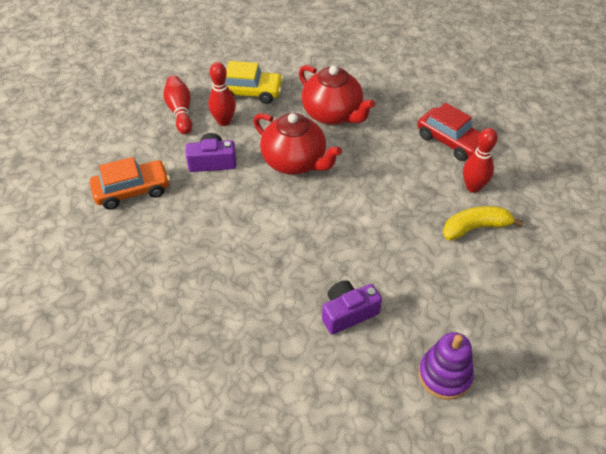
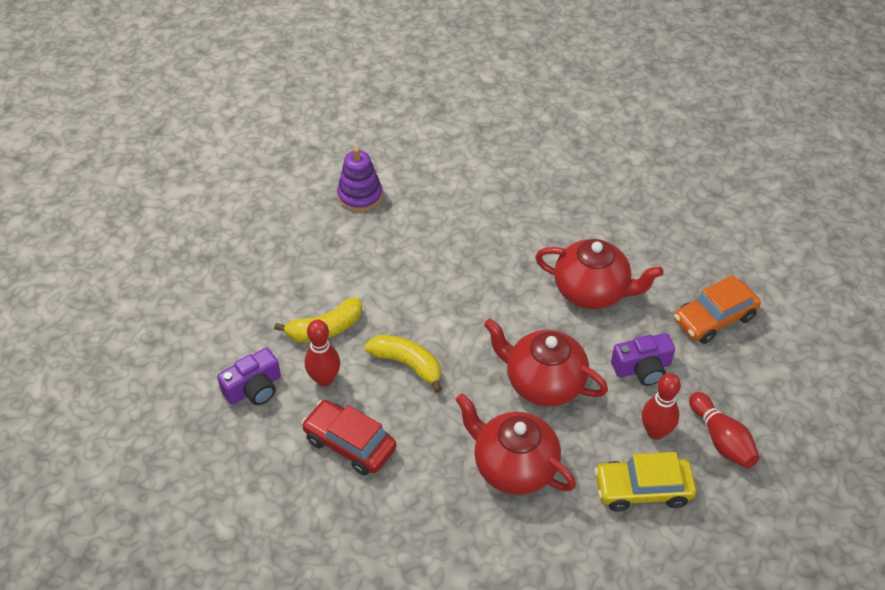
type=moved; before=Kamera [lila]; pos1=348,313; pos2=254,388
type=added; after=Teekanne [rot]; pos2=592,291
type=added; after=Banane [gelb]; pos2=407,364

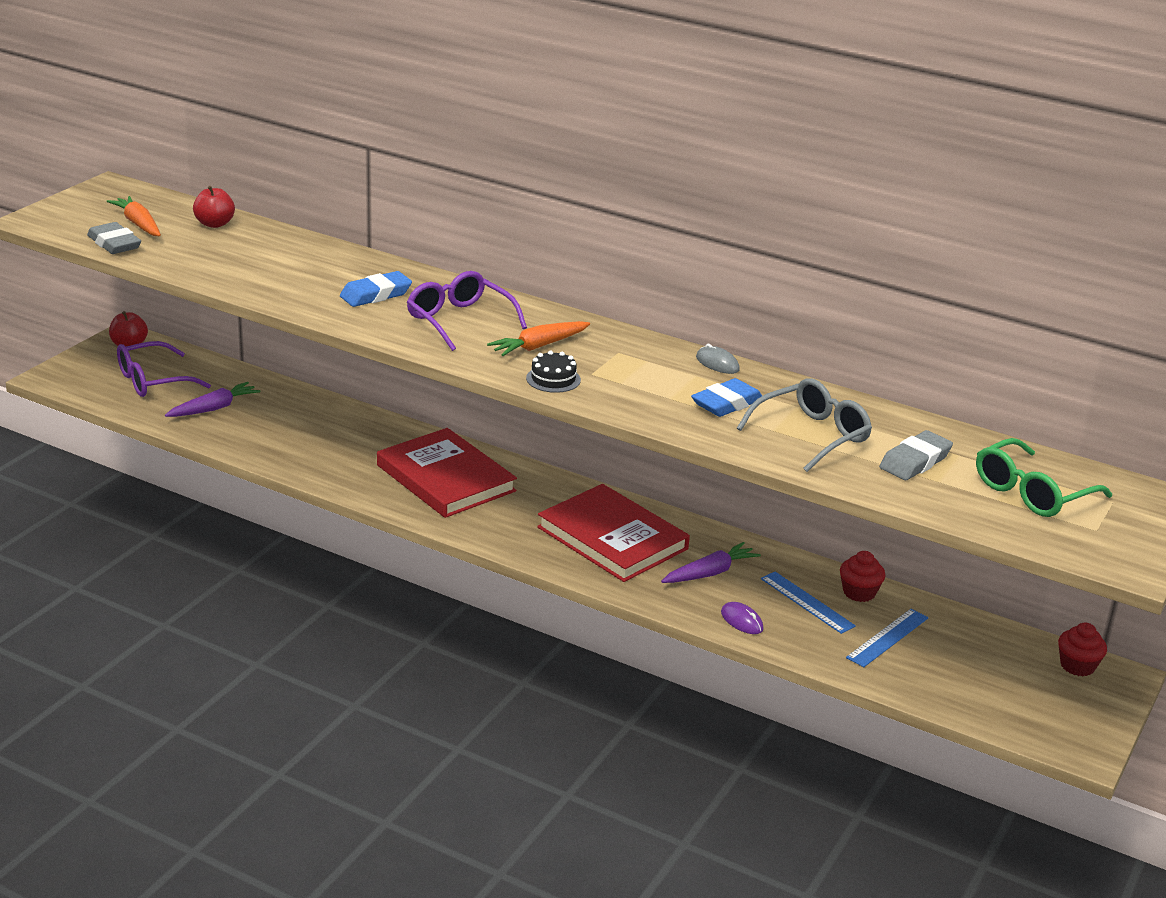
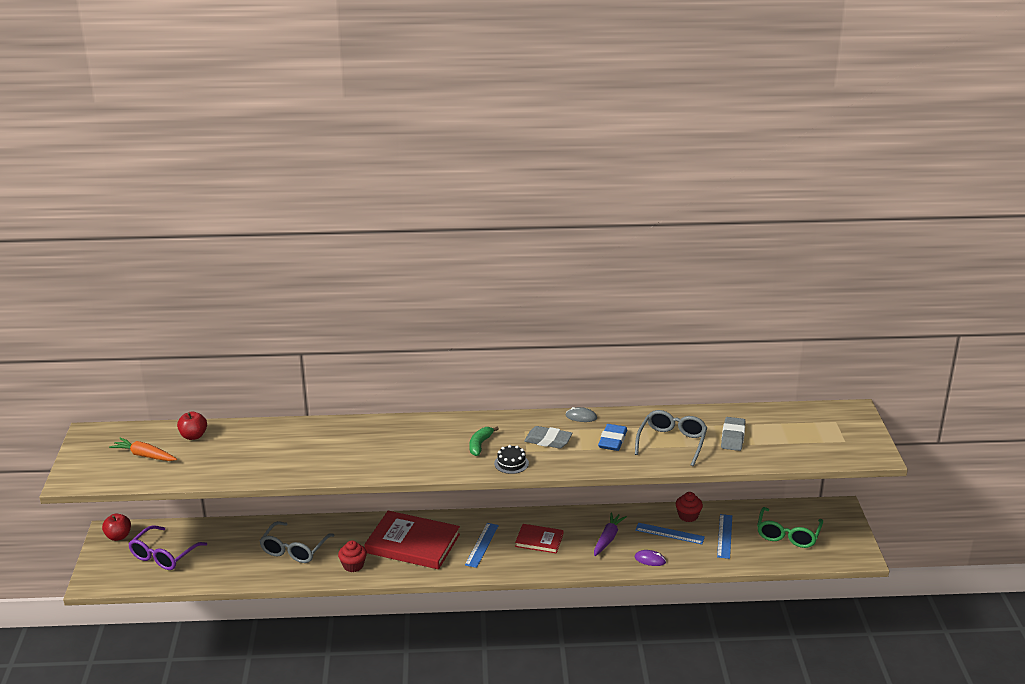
type=moved; before=Radiergummi [grau]; pos1=114,244; pos2=548,440
type=removed; before=Radiergummi [blau]; pos1=375,294
type=removed; before=Brille [lila]; pos1=459,320
type=replaced; before=Karotte [orange]; after=Banane [grün]; pos1=539,346; pos2=480,445
type=removed; before=Karotte [lila]; pos1=214,408
type=moved; before=Brille [grün]; pos1=1031,493; pos2=788,535
type=resized; before=Buch [rot]; pos1=612,538; pos2=539,540; scale=0.54
type=moved; before=Muffin [rot]; pos1=1077,666; pos2=353,565
type=added; after=Brille [grau]; pos2=294,550
type=added; after=Lineal [blau]; pos2=482,545

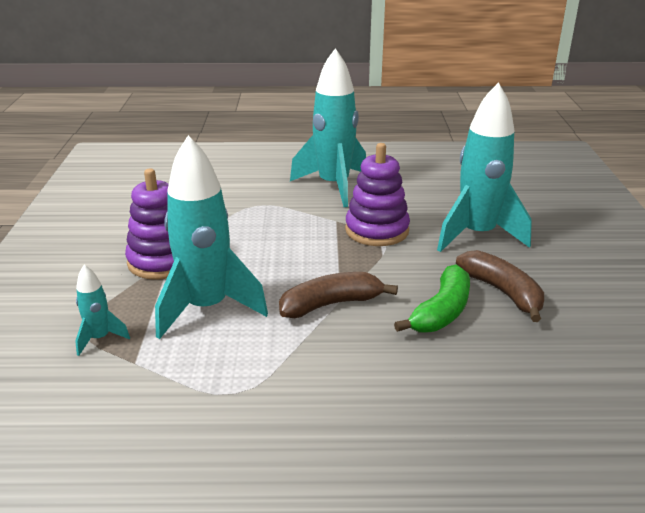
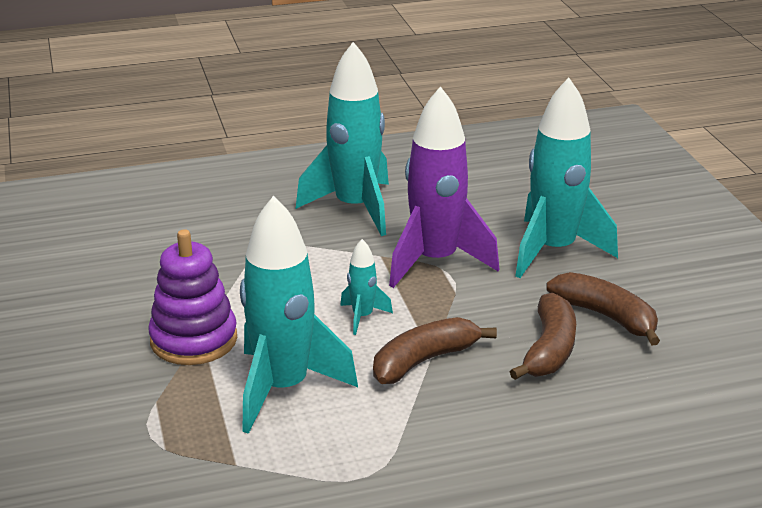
type=replaced; before=Stapelspielzeug [lila]; after=Rakete [lila]; pos1=377,230; pos2=435,261
type=recoloured; before=Banane [grün]; after=Banane [braun]; pos1=441,312; pos2=549,350
type=moved; before=Rakete [türkis]; pos1=100,338; pos2=362,317

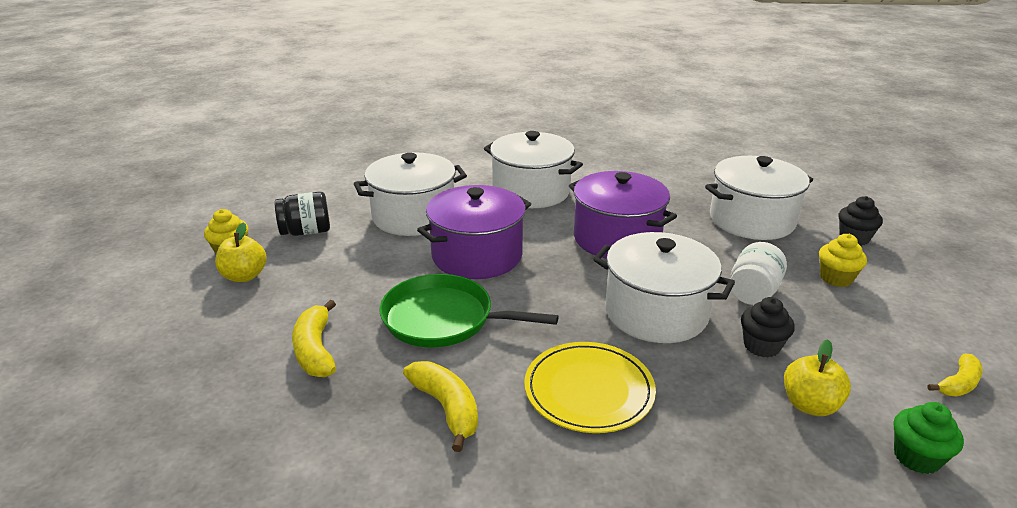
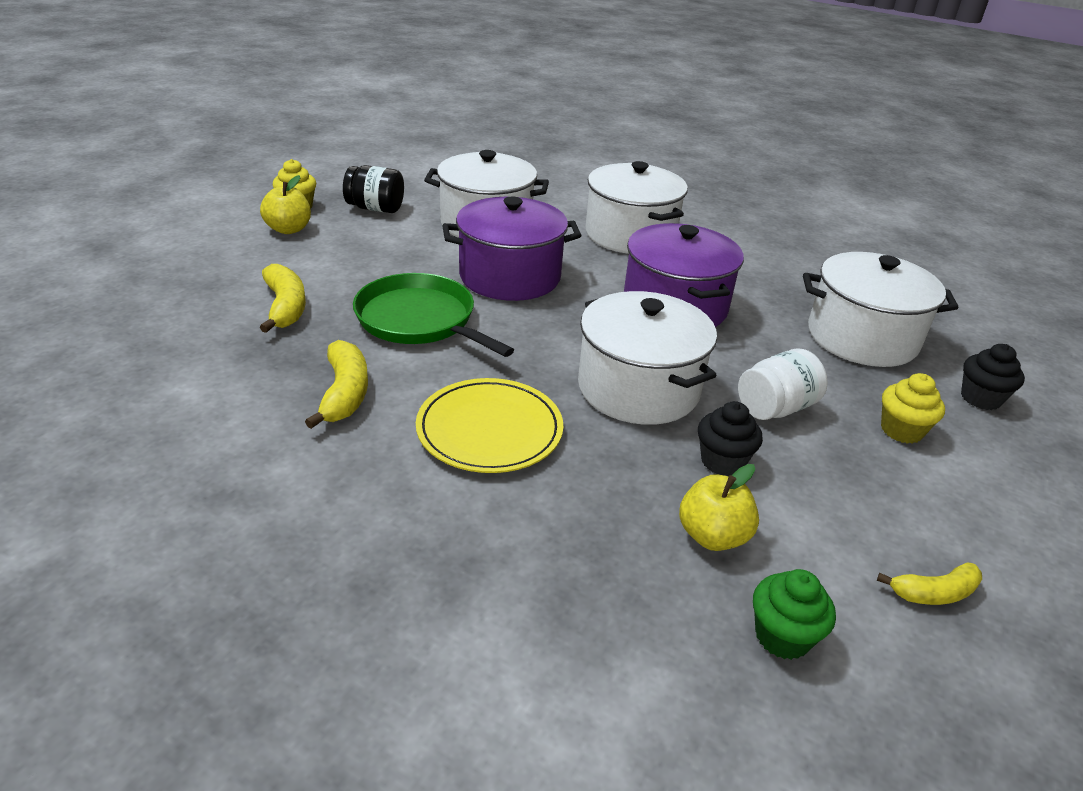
type=turned; before=Banane [gelb]; pos1=315,350; pos2=285,307; turn=150

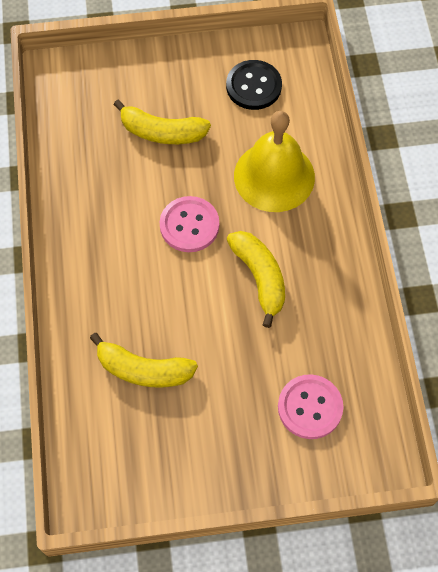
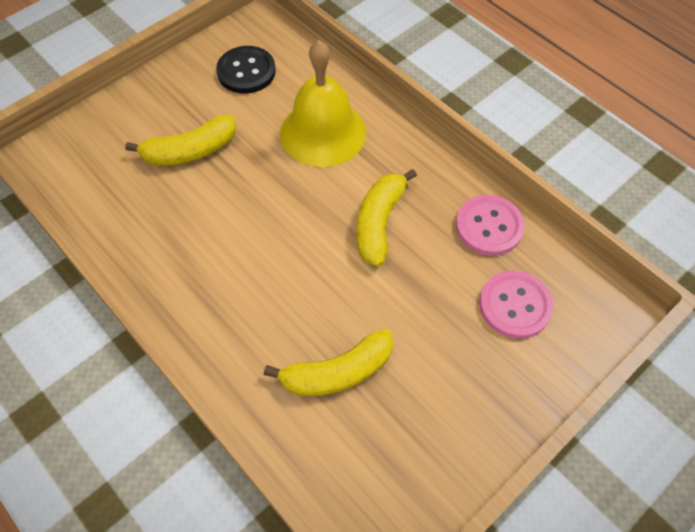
type=moved; before=Knopf [rosa]; pos1=189,225; pos2=489,226
type=turned; before=Banane [gelb]; pos1=260,278; pos2=379,222; turn=-105

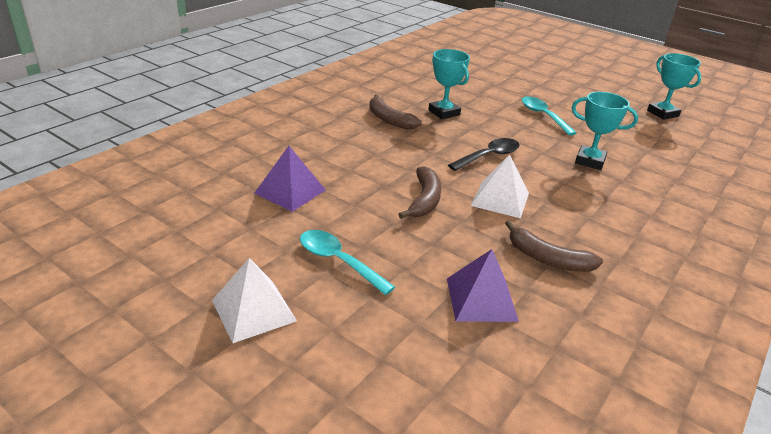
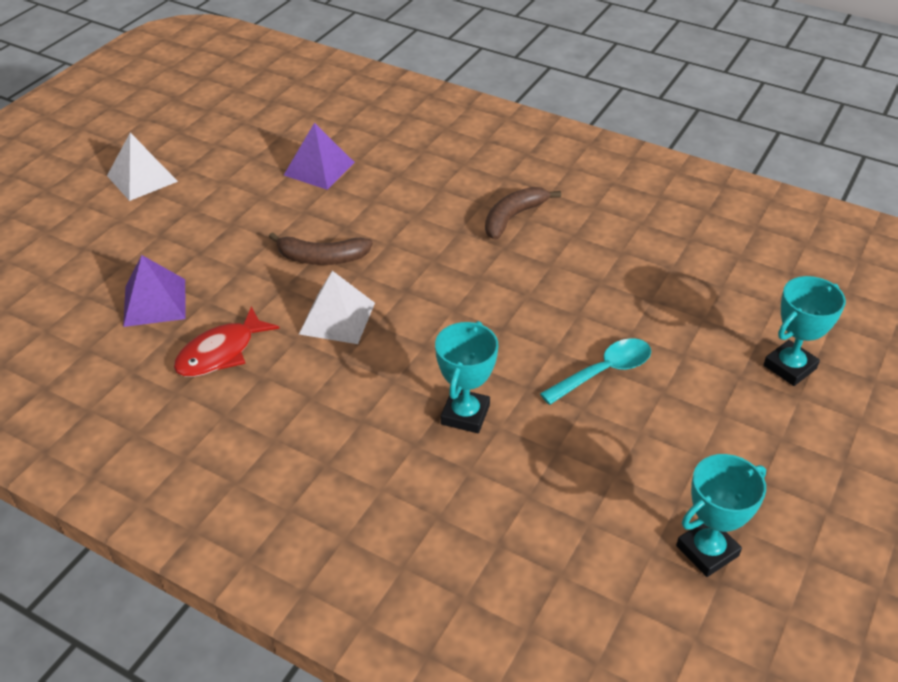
type=moved; before=Pokal [türkis]; pos1=444,112; pos2=789,367
type=removed; before=Löffel [schwarz]; pos1=489,156
type=replaced; before=Banane [braun]; after=Fisch [rot]; pos1=547,259; pos2=221,352
type=removed; before=Löffel [türkis]; pos1=338,261

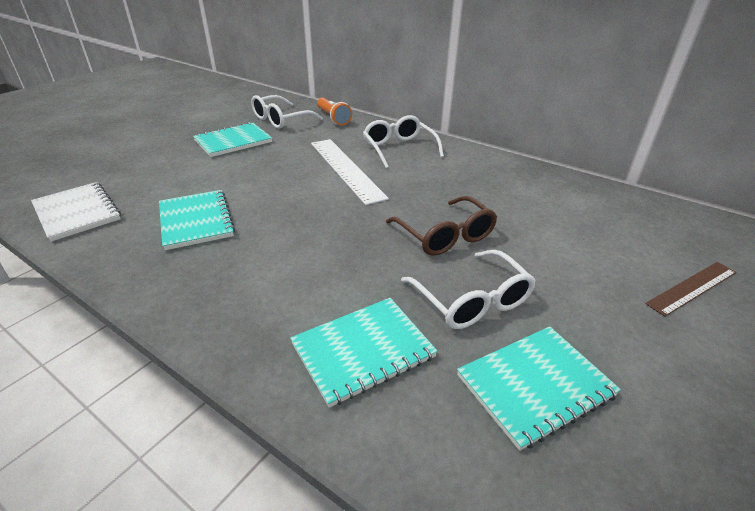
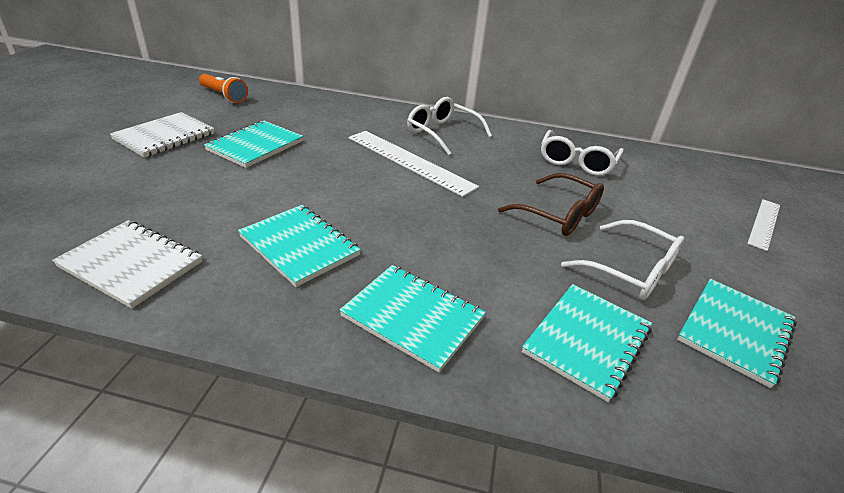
type=moved; before=Brille [weiß]; pos1=280,120; pos2=576,162
type=moved; before=Taschenlampe [orange]; pos1=333,118; pos2=224,96
type=recoloured; before=Lineal [braun]; after=Lineal [weiß]; pos1=692,288; pos2=764,223
type=added; after=Notizbuch [weiß]; pos2=165,136
type=added; after=Notizbuch [türkis]; pos2=412,317

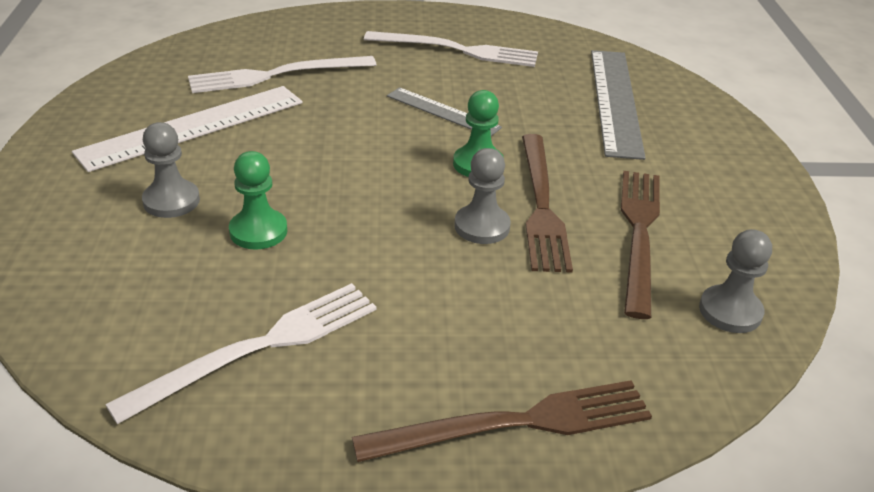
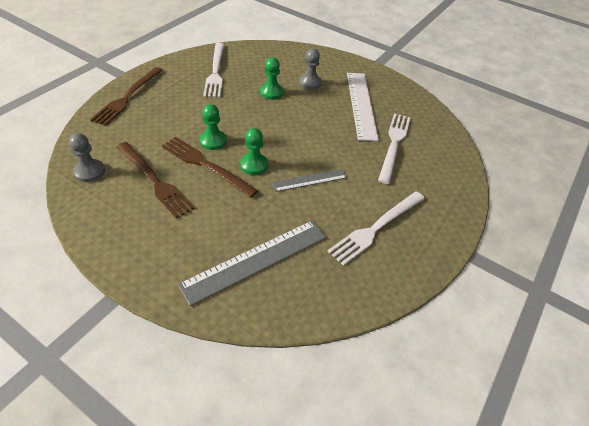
type=turned; before=Lineal [grau]; pos1=615,101; pos2=255,260; turn=-75
type=recoloured; before=Bauer [grau]; after=Bauer [grün]; pos1=482,226; pos2=213,141

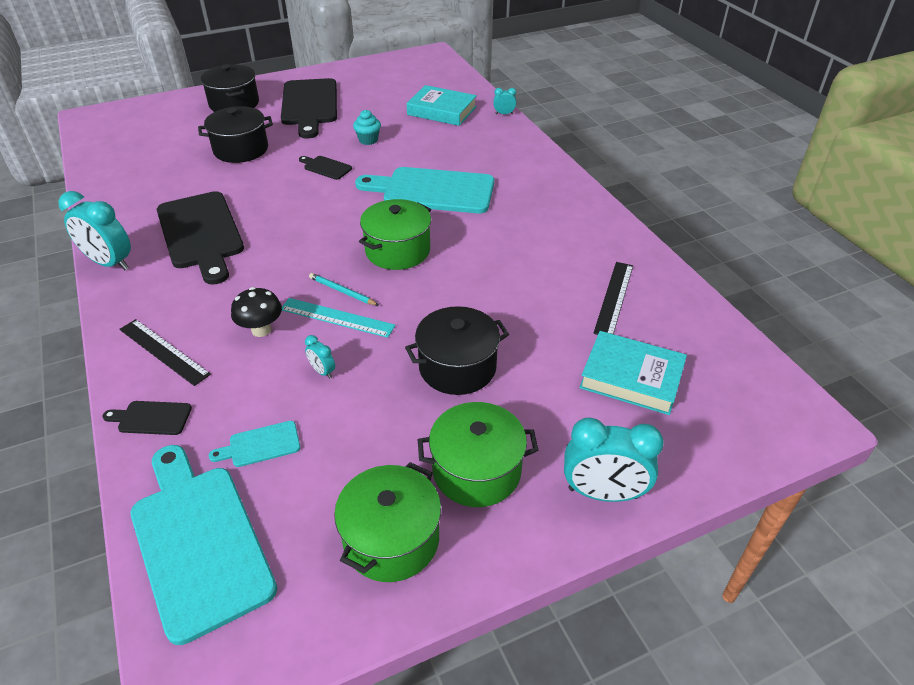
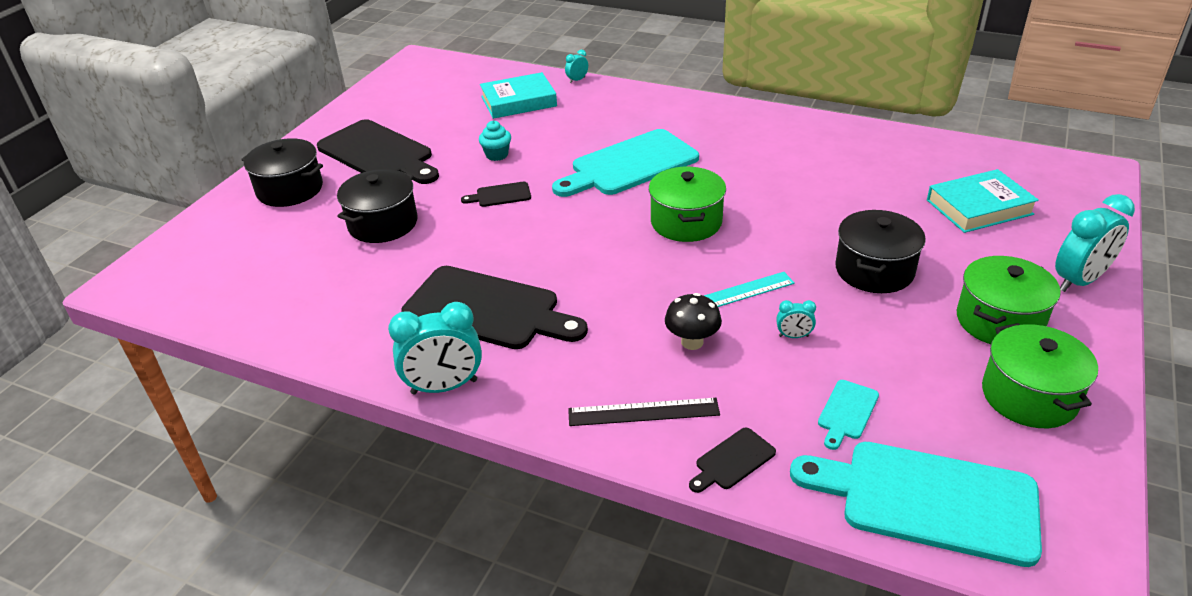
type=removed; before=Lineal [schwarz]; pos1=614,298
type=removed; before=Bleistift [türkis]; pos1=342,291

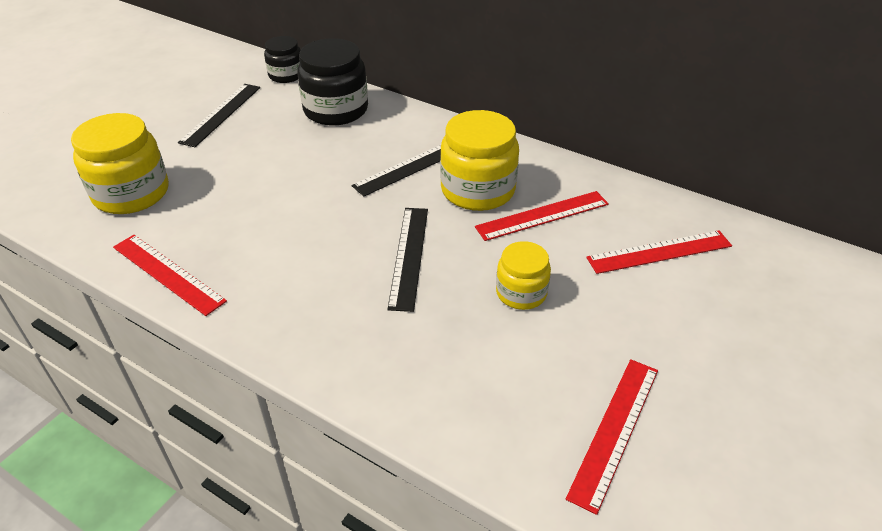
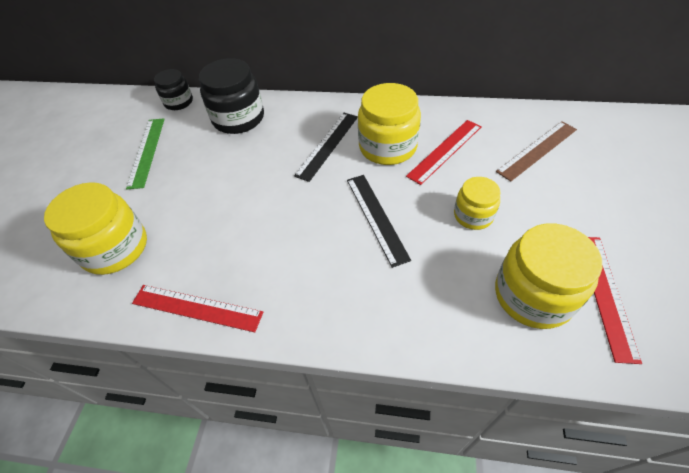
type=recoloured; before=Lineal [schwarz]; after=Lineal [grün]; pos1=221,114; pos2=146,152
type=recoloured; before=Lineal [rot]; after=Lineal [braun]; pos1=659,252; pos2=537,150
type=added; after=Einmachglas [gelb]; pos2=533,295

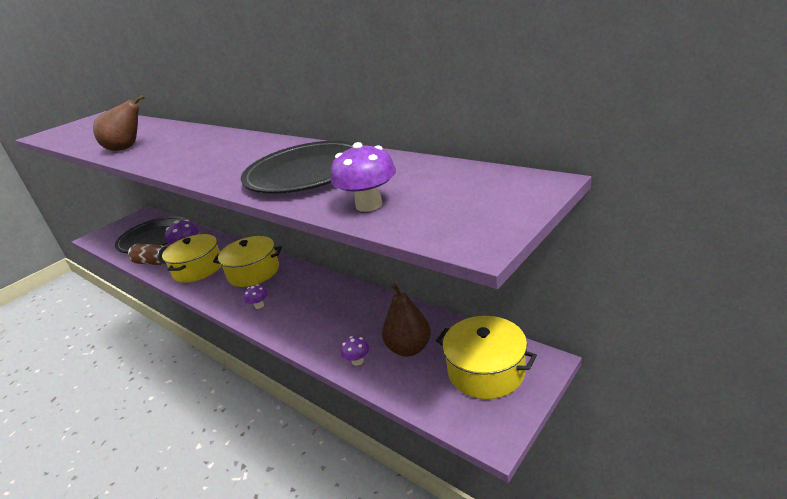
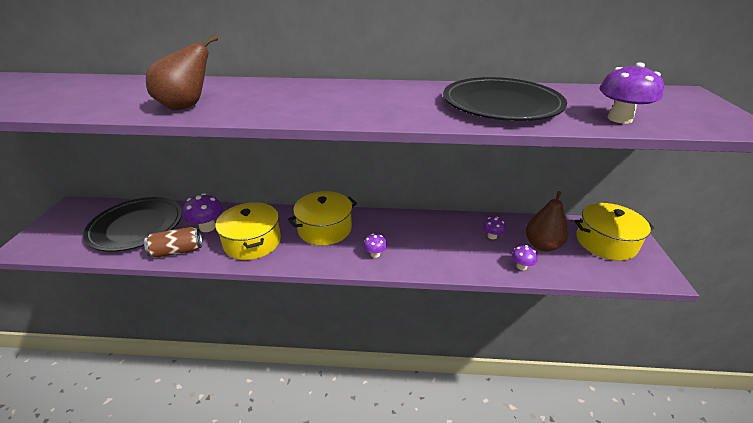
type=added; after=Pilz [lila]; pos2=492,236

